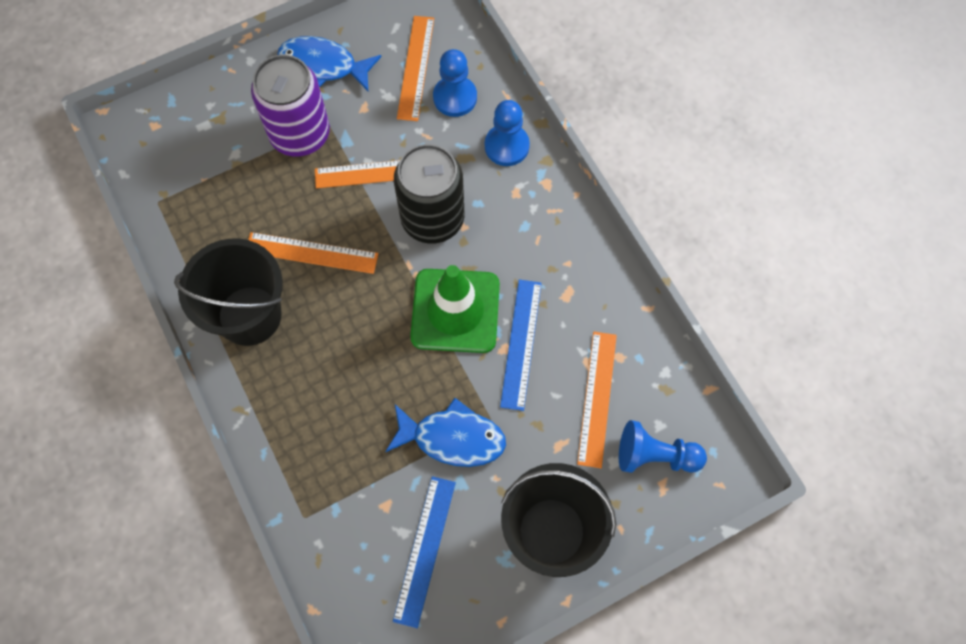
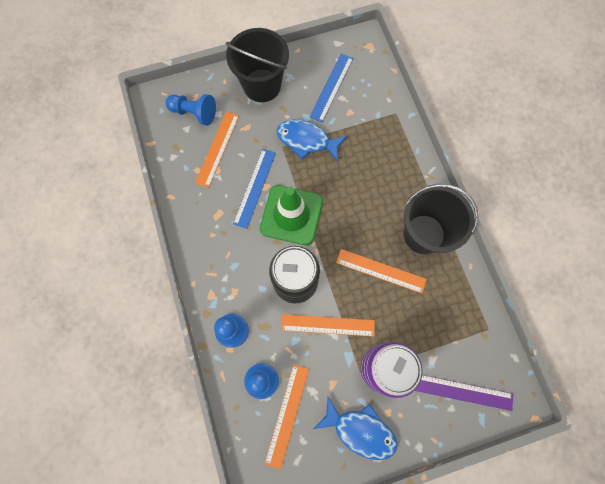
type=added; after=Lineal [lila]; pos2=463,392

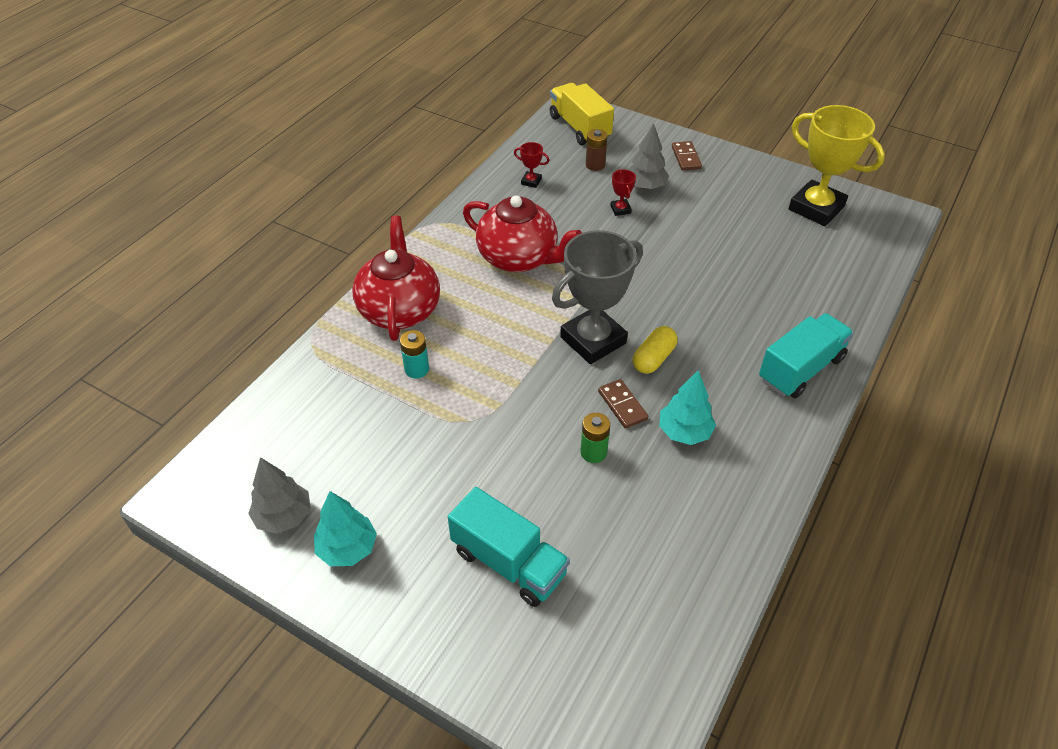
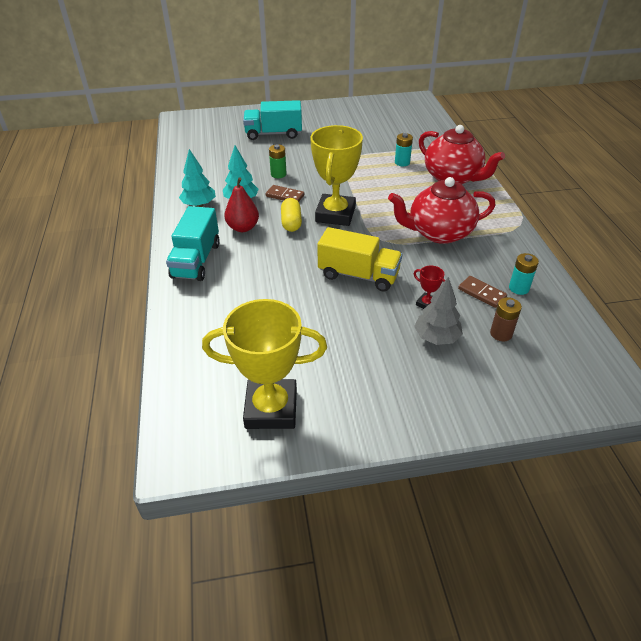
type=moved; before=Lastwagen [gelb]; pos1=579,128; pos2=358,275
type=moved; before=Dominostein [braun]; pos1=686,158; pos2=482,293
type=replaced; before=Pokal [rot]; after=Batterie [türkis]; pos1=531,181; pos2=519,288
type=recoloured; before=Pokal [grau]; after=Pokal [gelb]; pos1=593,340; pos2=335,214
type=removed; before=Baum [grau]; pos1=284,516
type=moved; before=Baum [türkis]; pos1=347,548; pos2=199,205
type=added; after=Birne [rot]; pos2=243,228

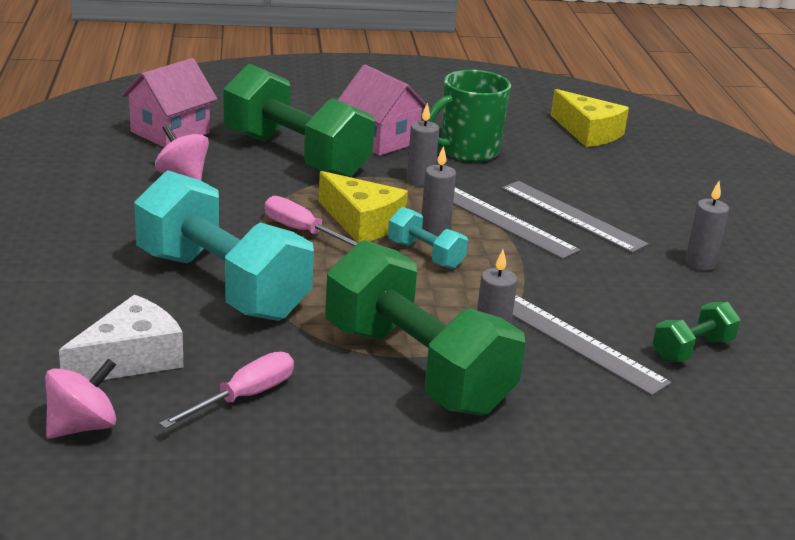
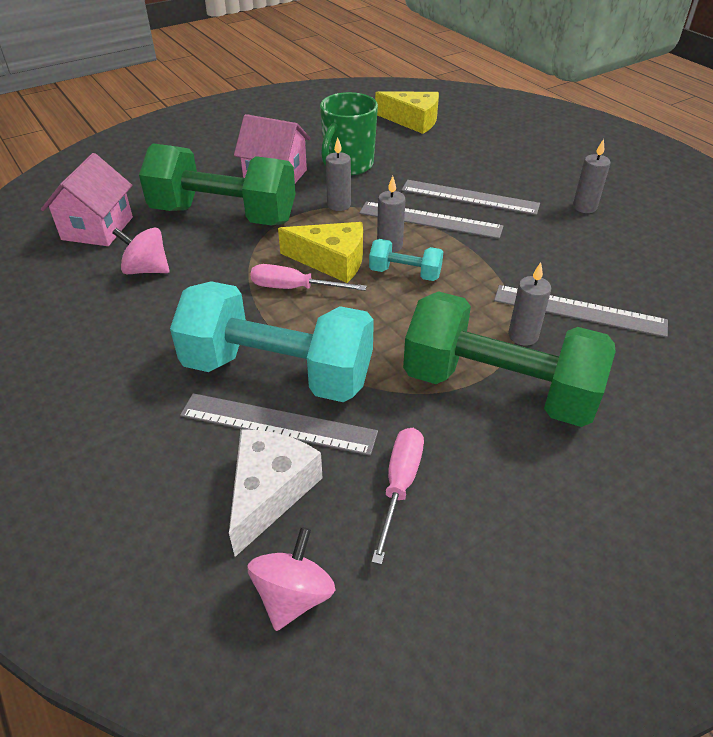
type=removed; before=Hantel [grün]; pos1=692,350
type=added; after=Lineal [grau]; pos2=278,424

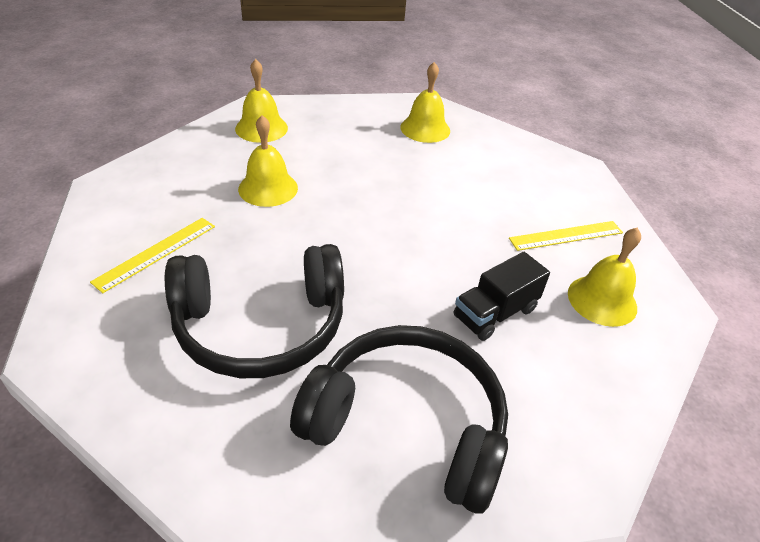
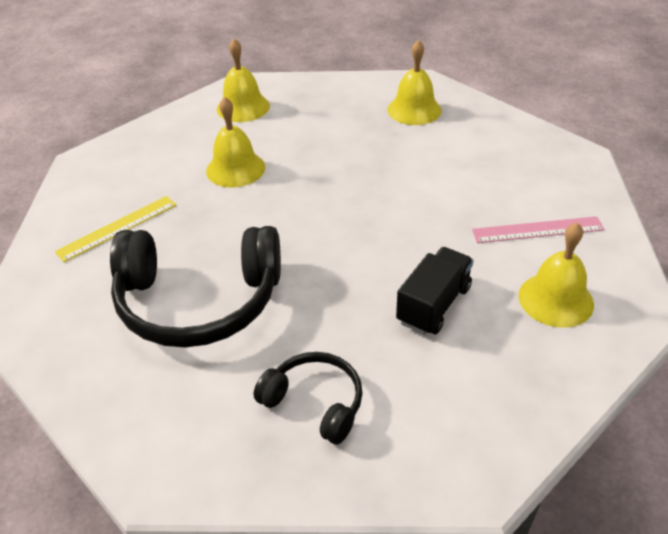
type=recoloured; before=Lineal [gelb]; after=Lineal [rosa]; pos1=566,235; pos2=537,230
type=turned; before=Lastwagen [schwarz]; pos1=495,313; pos2=434,305; turn=150
type=resized; before=Kopfhörer [schwarz]; pos1=407,424; pos2=315,403; scale=0.53

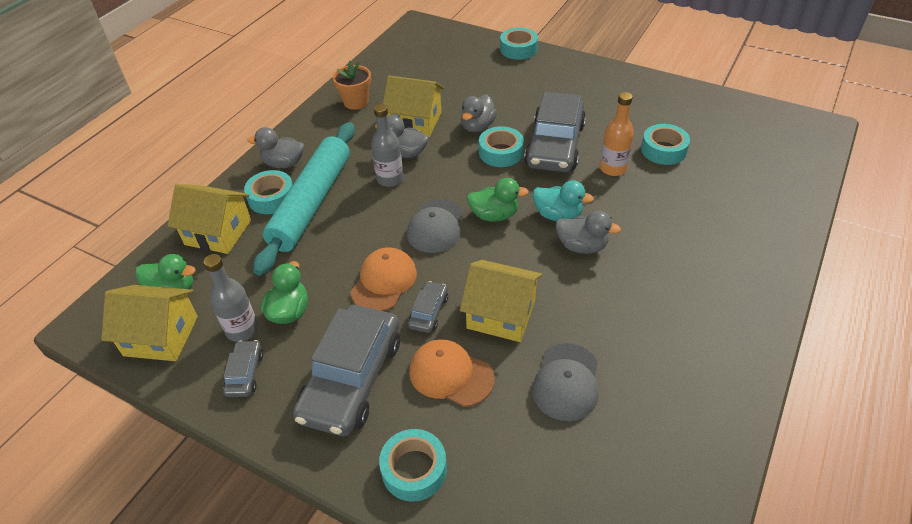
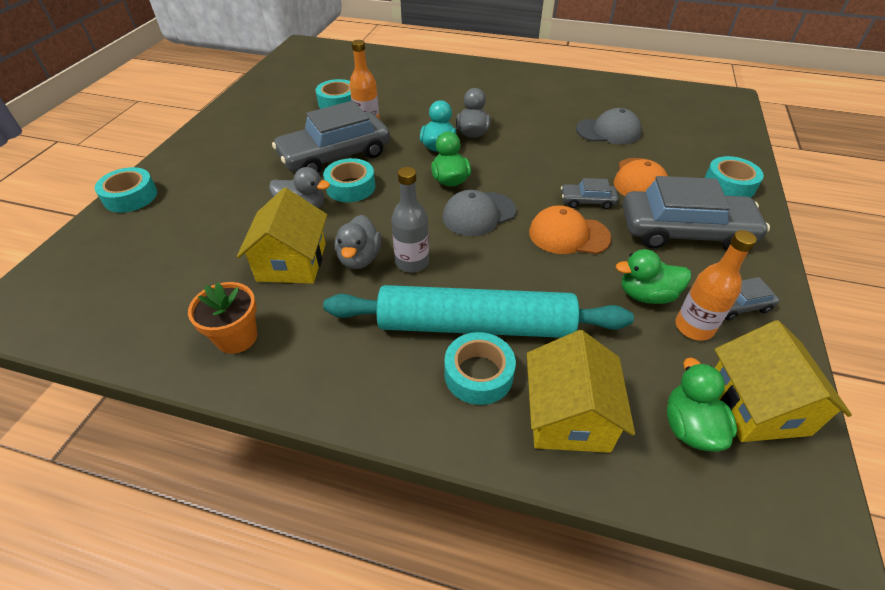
type=turned; before=Auto [grau]; pos1=555,145; pos2=335,155; turn=150
type=removed; before=Ente [grau]; pos1=283,163
type=turned; before=Kappe [grau]; pos1=435,226; pos2=479,214; turn=150
type=recoloured; before=Flasche [grau]; after=Flasche [orange]; pos1=242,330; pos2=694,327
type=removed; before=Haus [gelb]; pos1=501,314

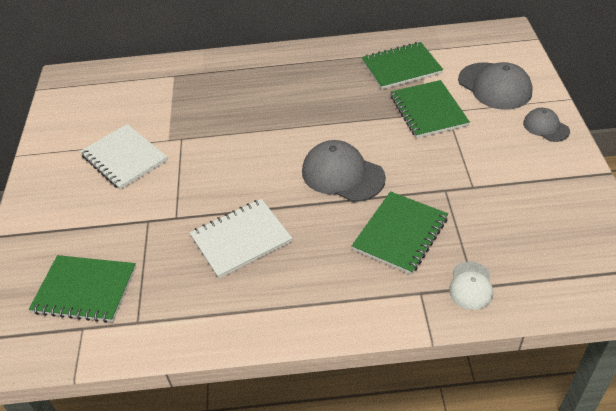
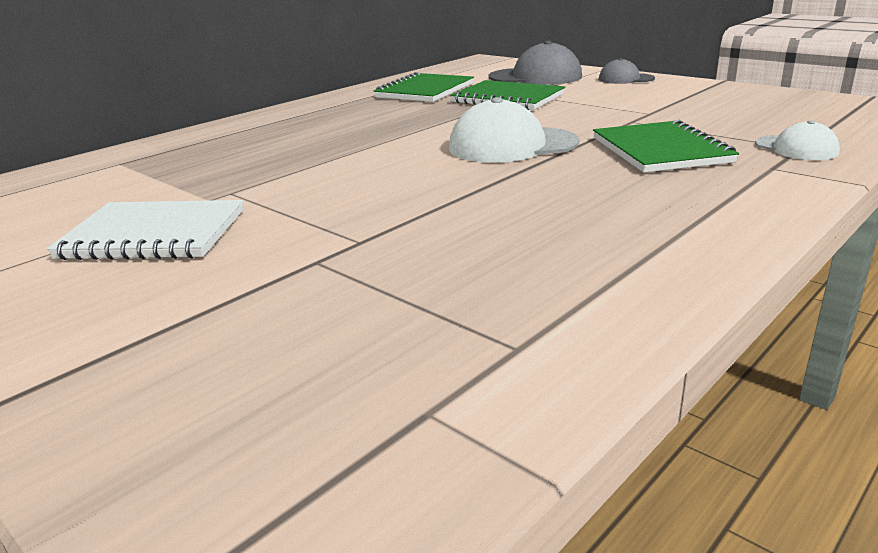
type=recoloured; before=Kappe [grau]; after=Kappe [weiß]; pos1=342,175; pos2=512,145
type=removed; before=Notizbuch [weiß]; pos1=241,239
type=removed; before=Notizbuch [grün]; pos1=85,290

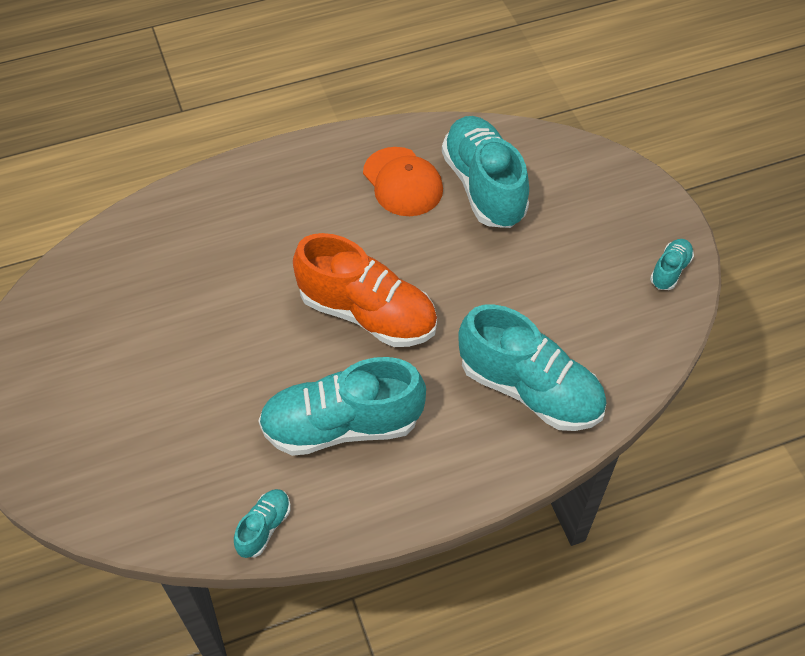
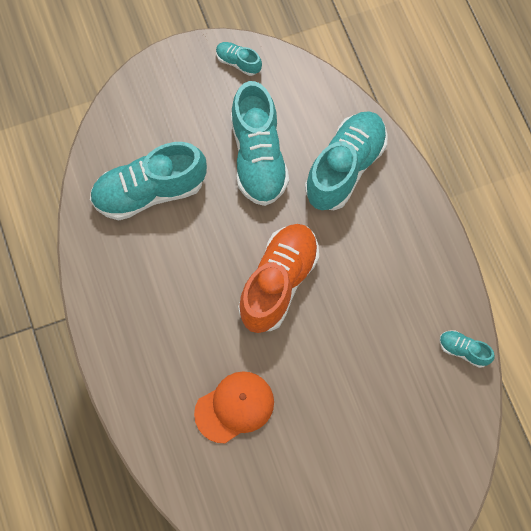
type=moved; before=Kappe [orange]; pos1=402,182; pos2=234,407
type=moved; before=Schuh [türkis]; pos1=342,425; pos2=258,157

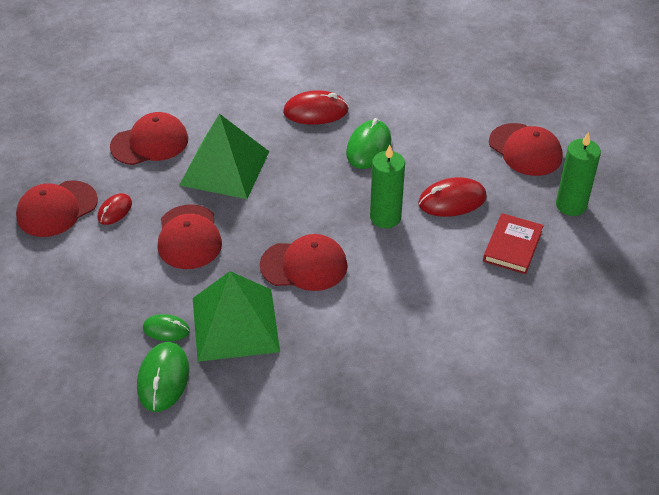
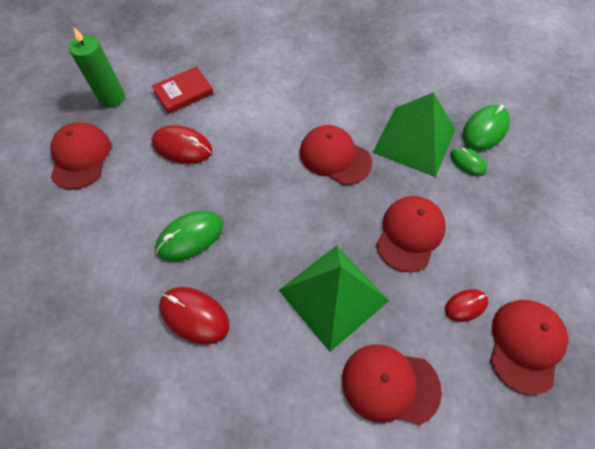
type=removed; before=Kerze [grün]; pos1=385,217
type=turned; before=Kappe [rot]; pos1=57,209; pos2=525,345; turn=-60

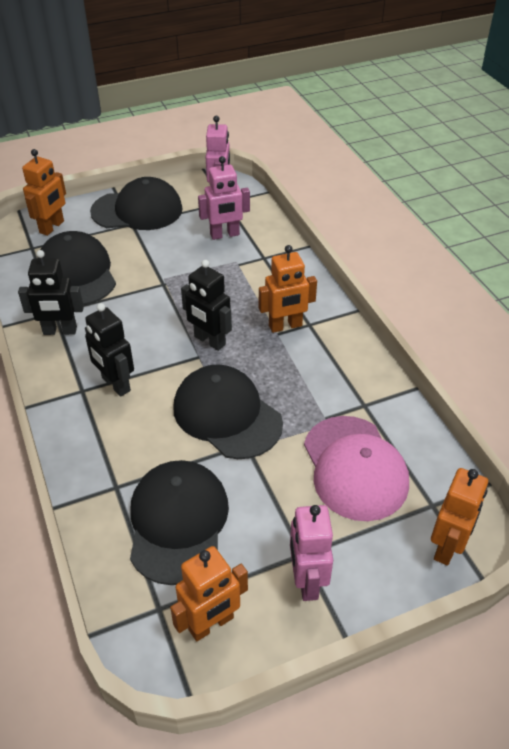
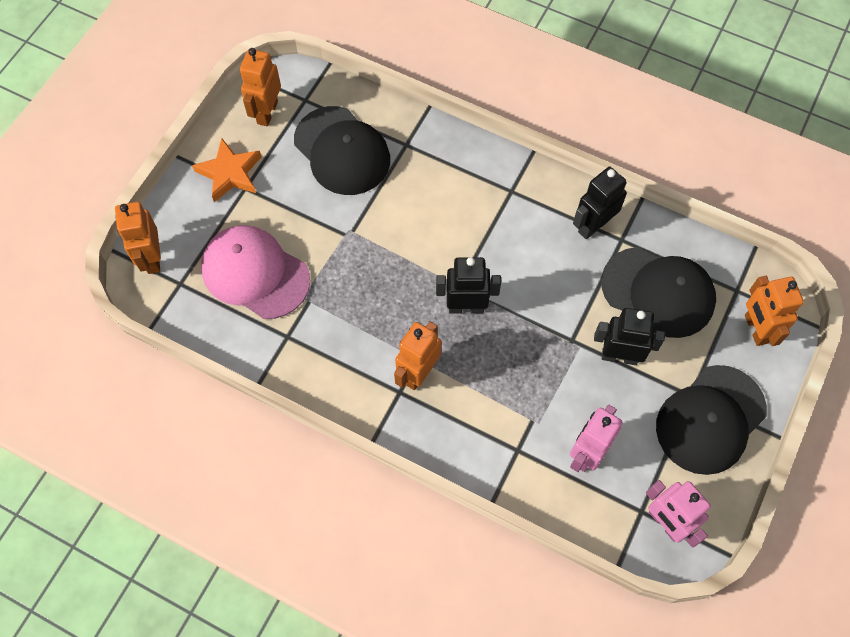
type=moved; before=Roboter [schwarz]; pos1=115,384; pos2=619,356
type=removed; before=Kappe [schwarz]; pos1=227,415
type=replaced; before=Roboter [rosa]; after=Stern [orange]; pos1=307,581; pos2=229,173

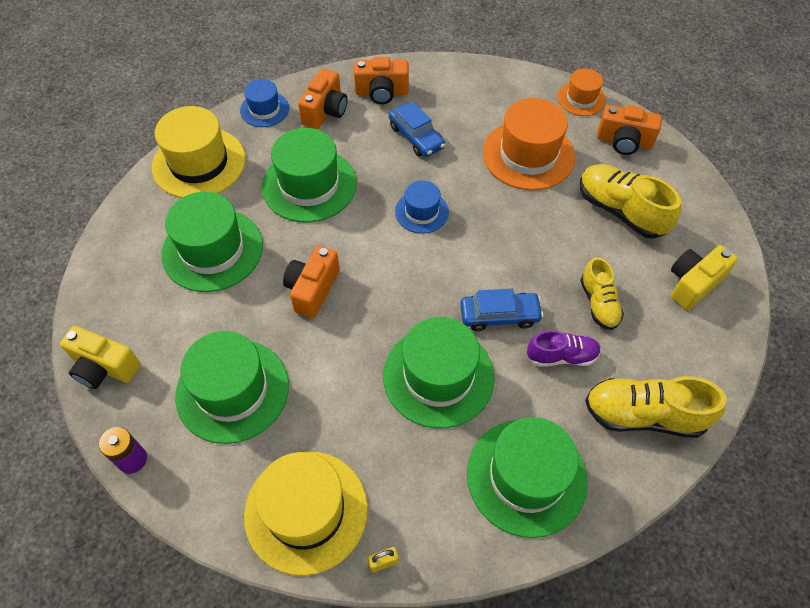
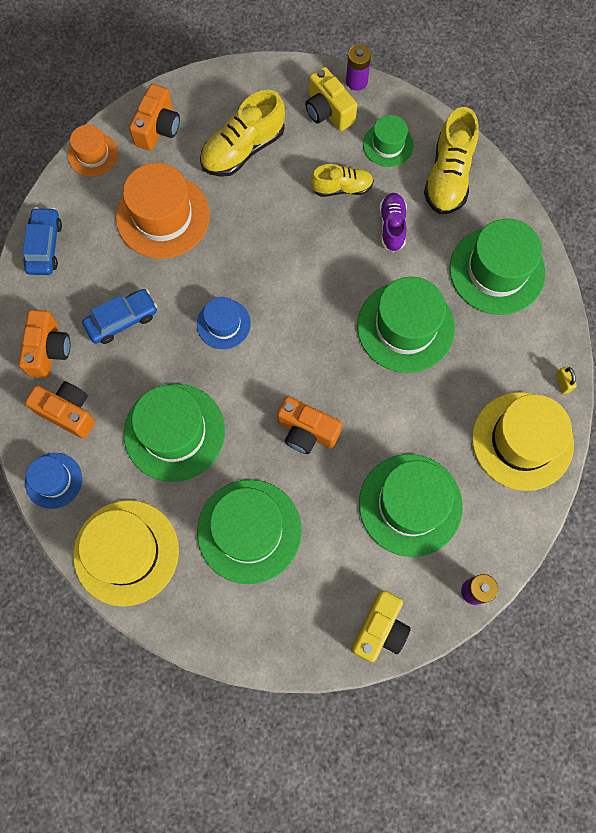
type=moved; before=Auto [blau]; pos1=499,315; pos2=45,246
type=added; after=Batterie [lila]; pos2=356,81
type=added; after=Hut [grün]; pos2=388,145

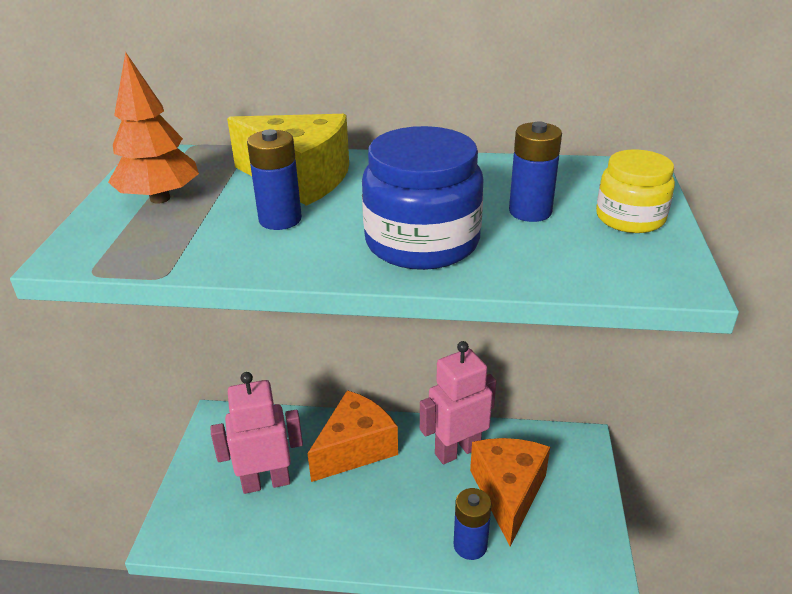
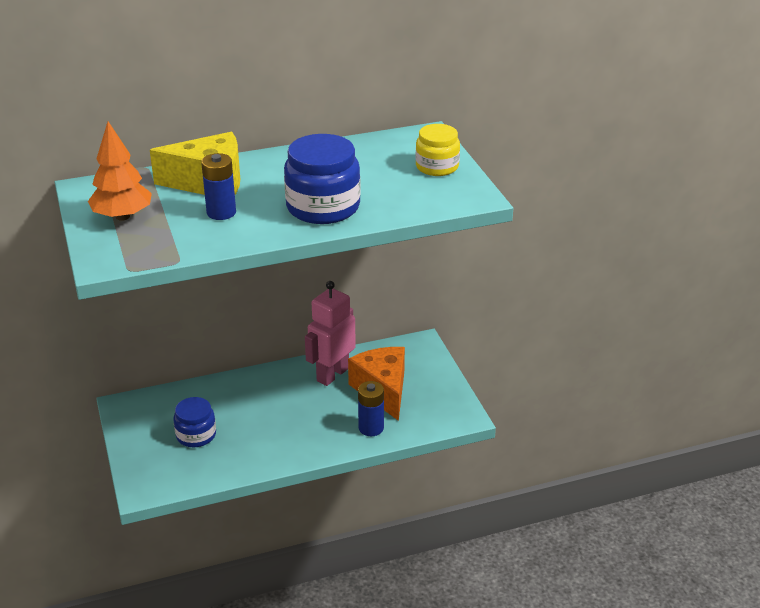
type=removed; before=Batterie [blau]; pos1=530,211
type=replaced; before=Roboter [rosa]; after=Einmachglas [blau]; pos1=266,482; pos2=196,435
type=removed; before=Käse [orange]; pos1=355,449

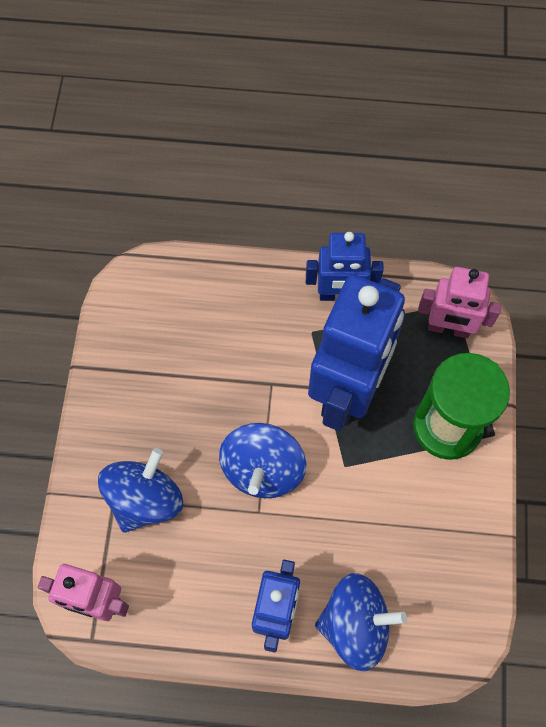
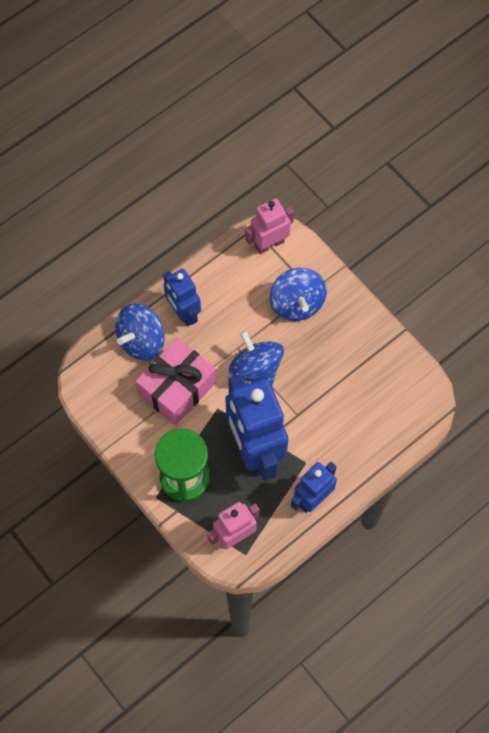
type=added; after=Geschenk [rosa]; pos2=177,388

